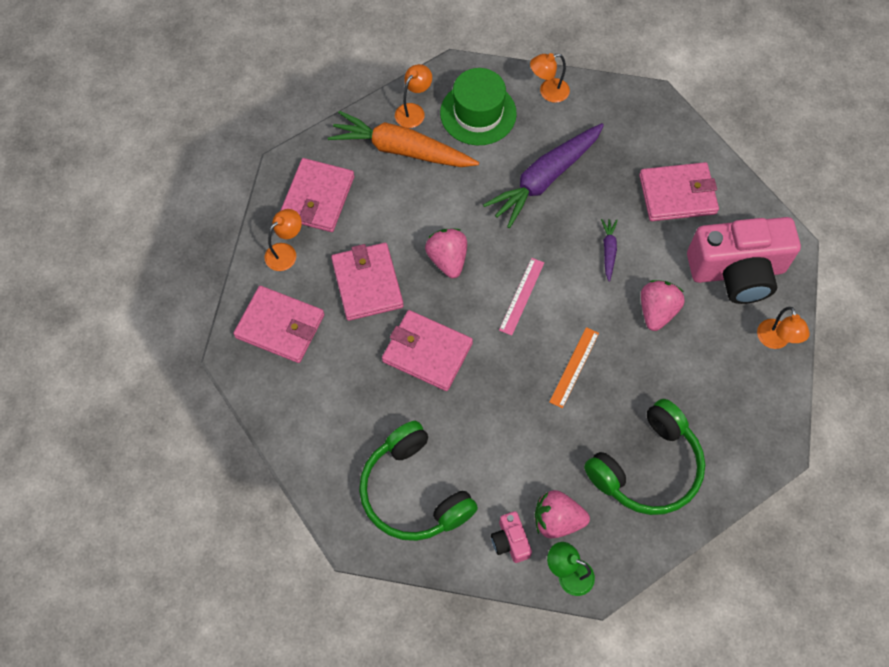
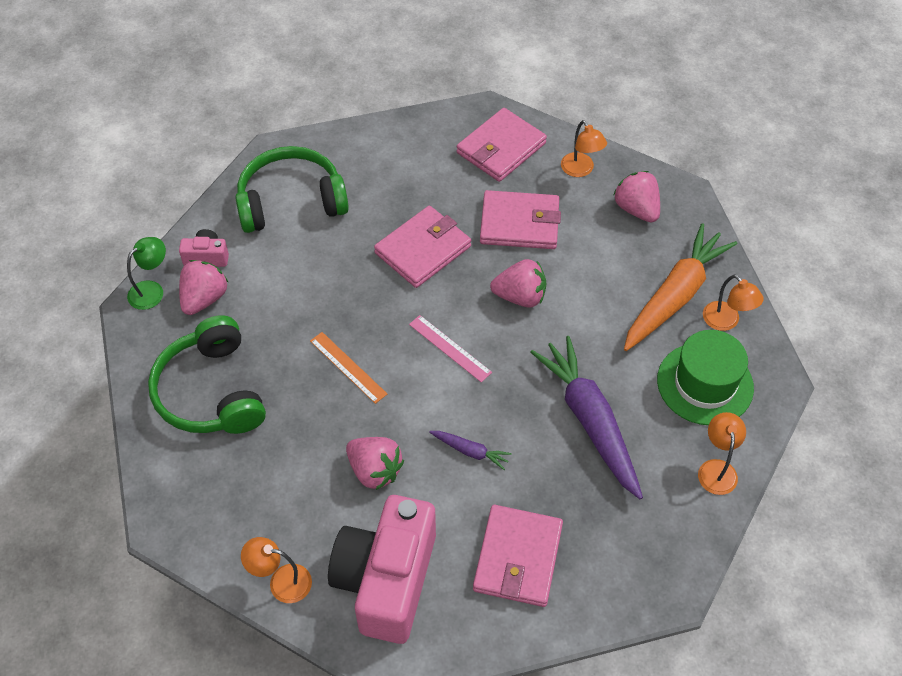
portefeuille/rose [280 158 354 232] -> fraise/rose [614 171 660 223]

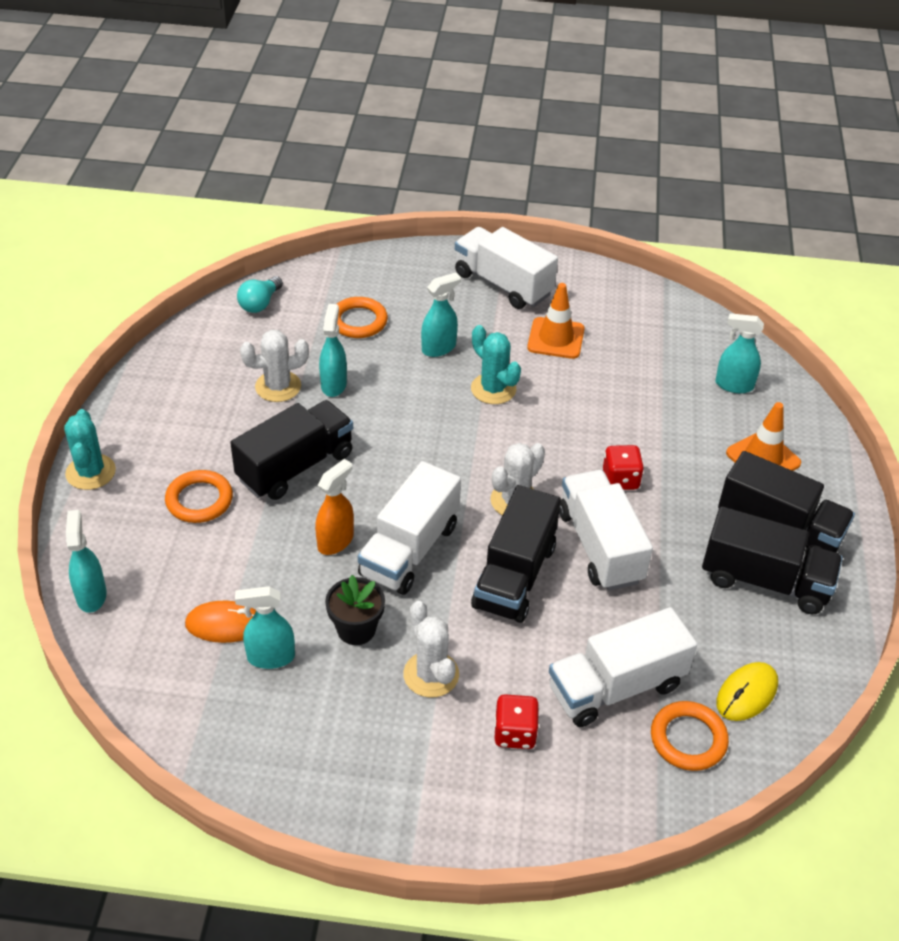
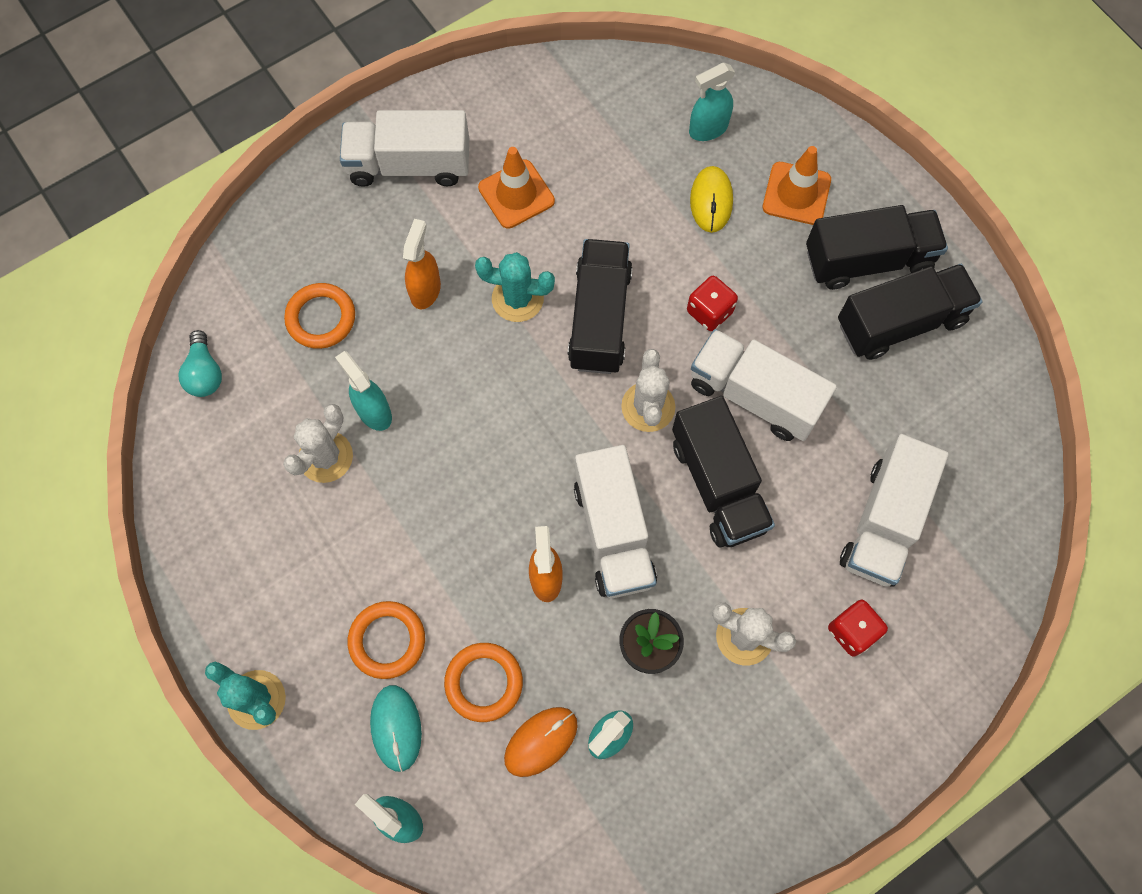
vaporisateur/turquoise [421 273 461 357] -> vaporisateur/orange [403 219 441 309]
camion/noir [230 400 353 500] -> camion/noir [568 239 633 374], moved
souris/jaune [717 662 778 721] -> souris/jaune [690 166 733 233], moved
anneau/orange [651 701 729 771] -> anneau/orange [444 643 523 722], moved
none -> souris/turquoise [370 685 422 772]

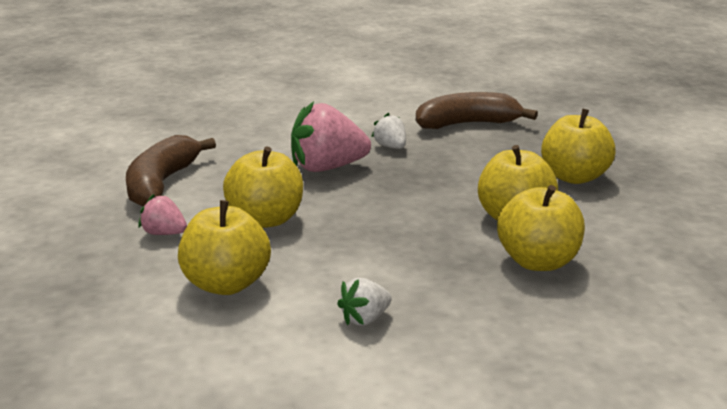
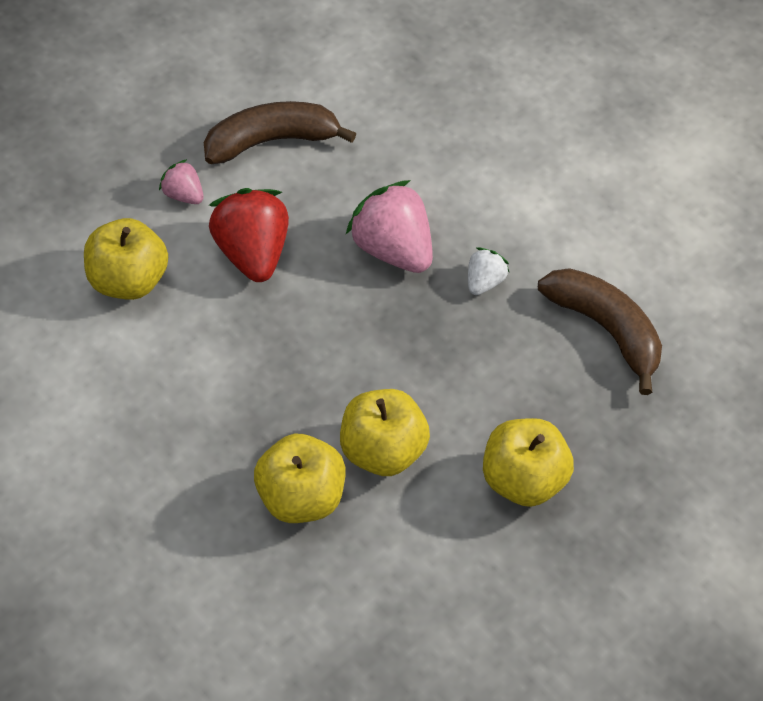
pomme/jaune [223 146 303 228] -> fraise/rouge [209 188 289 282]
fraise/rose [138 194 187 235] -> fraise/rose [159 159 204 204], 45 degrees counterclockwise
fraise/blanc [337 278 392 326] -> none

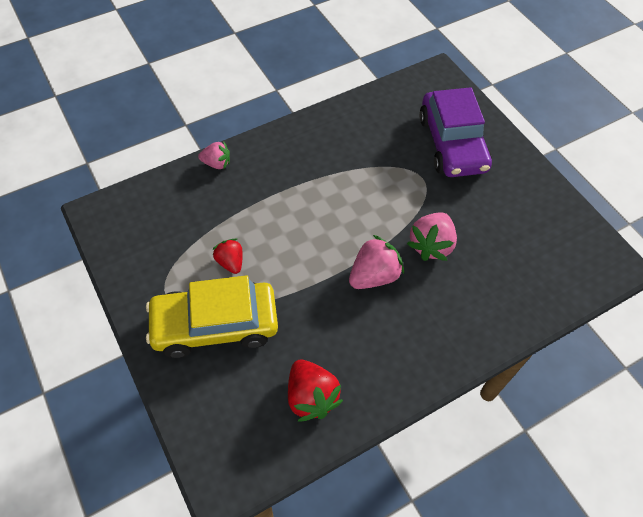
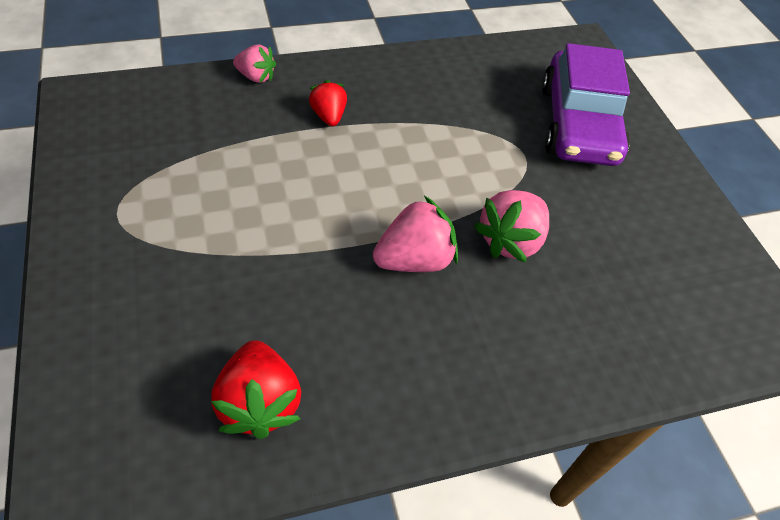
fraise/rouge [212 239 243 274] -> fraise/rouge [309 80 347 126], moved
voiture/jaune [146 275 278 358] -> none

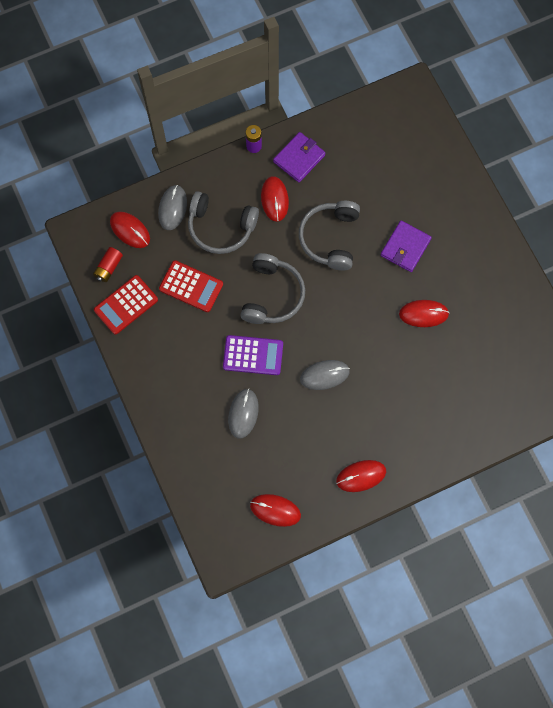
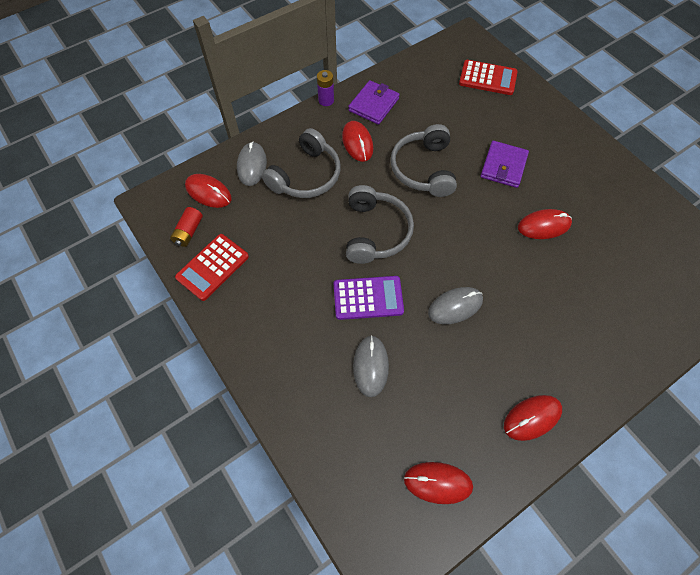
casque audio/gris [188 191 259 254] -> casque audio/gris [262 128 340 198], 60 degrees counterclockwise
calculatrice/rouge [159 260 223 312] -> calculatrice/rouge [459 60 518 95], moved

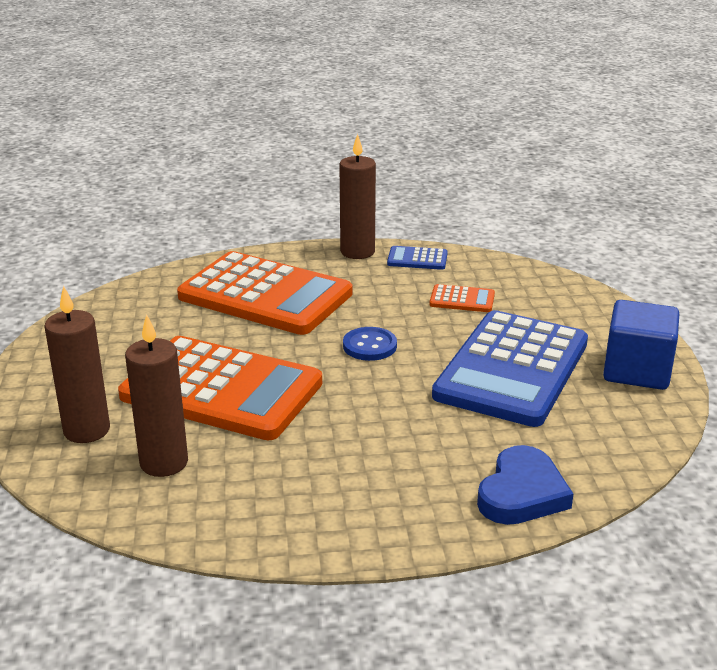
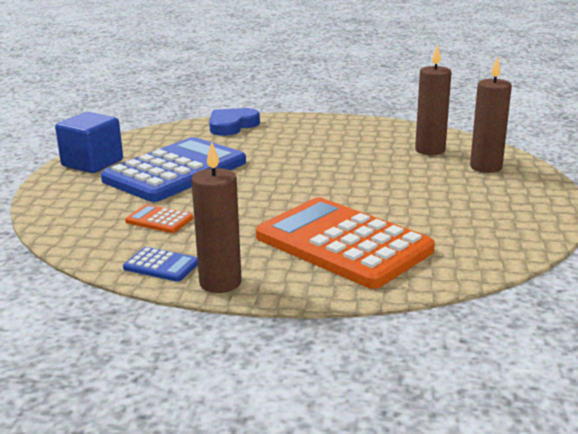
bouton/bleu [343 327 397 361] -> none
calculatrice/orange [118 336 322 440] -> none

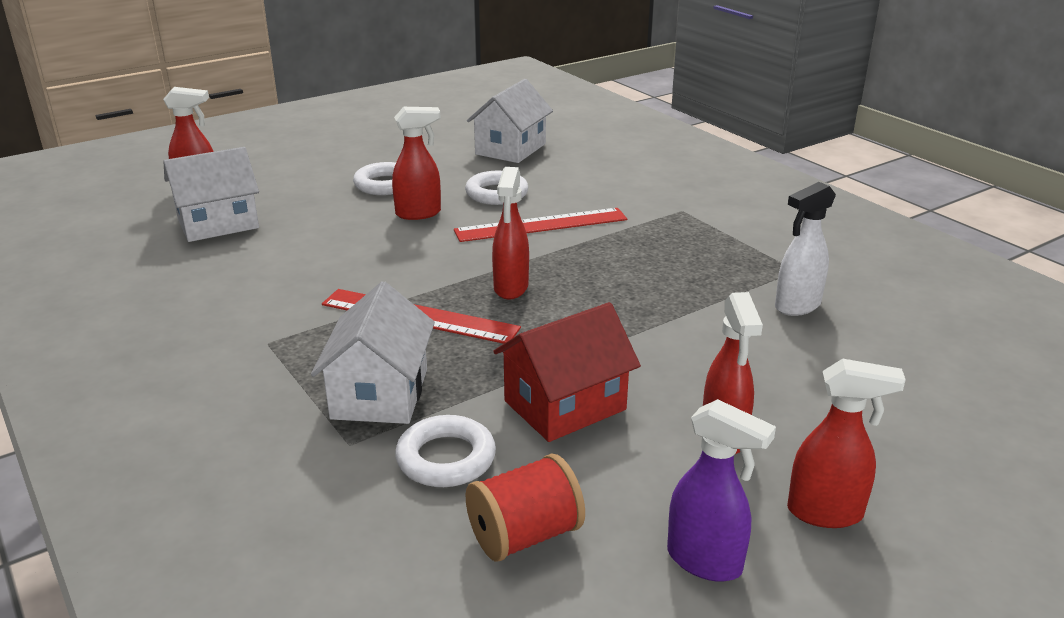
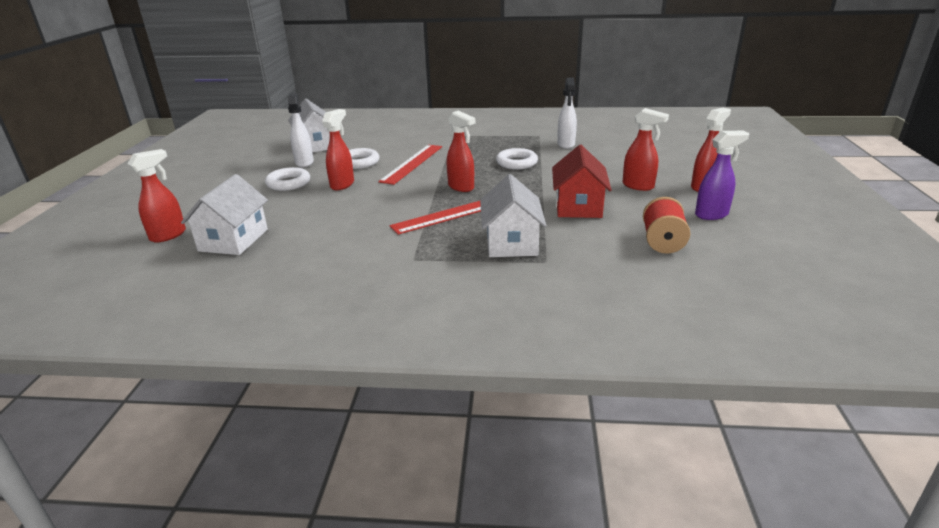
maison/blanc [311 281 435 424] -> maison/blanc [480 174 546 257], 45 degrees clockwise
anneau/blanc [395 415 496 487] -> anneau/blanc [496 148 538 169], moved
none -> vaporisateur/blanc [288 93 314 167]

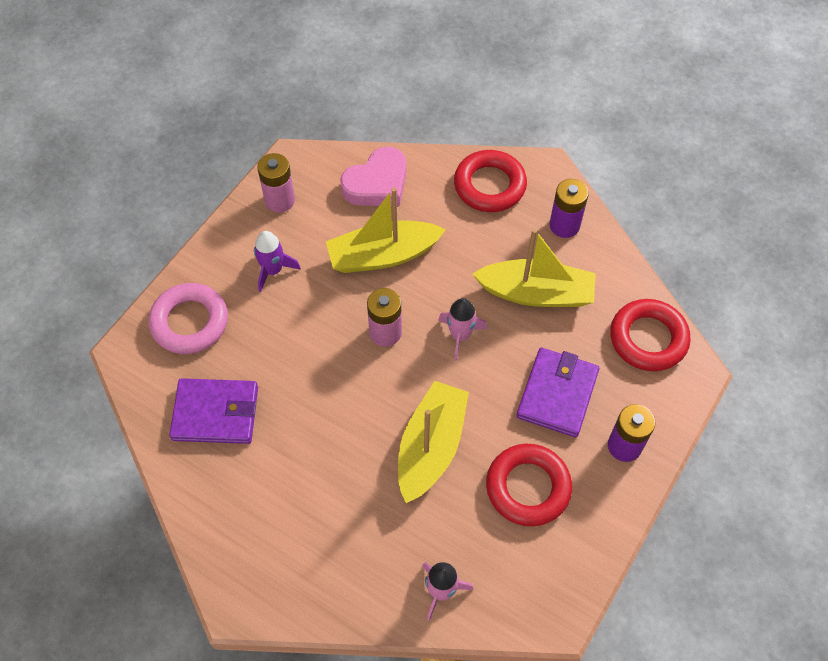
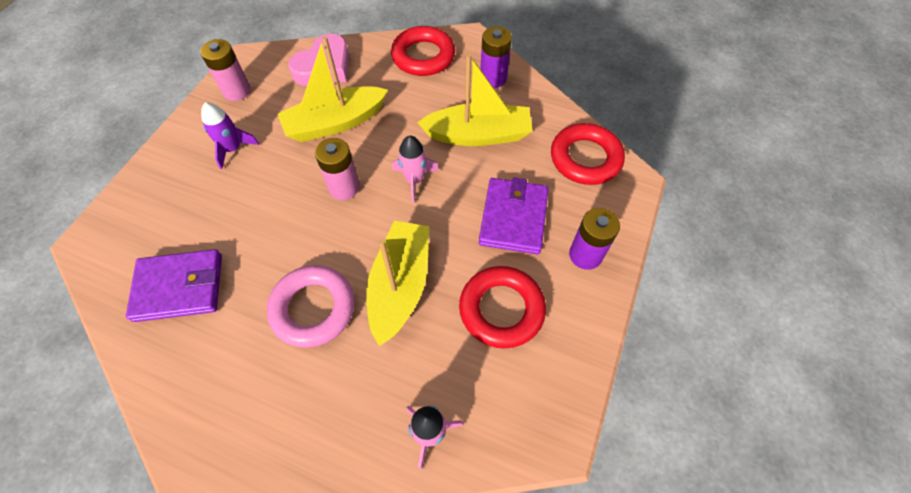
anneau/rose [148 283 228 354] -> anneau/rose [267 265 355 348], moved

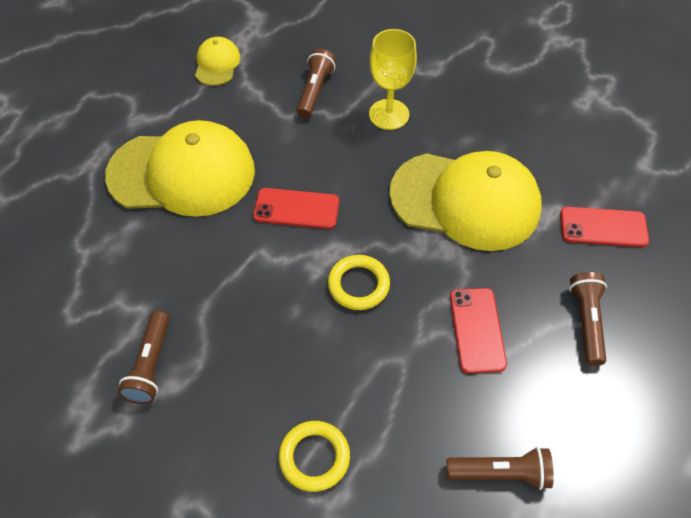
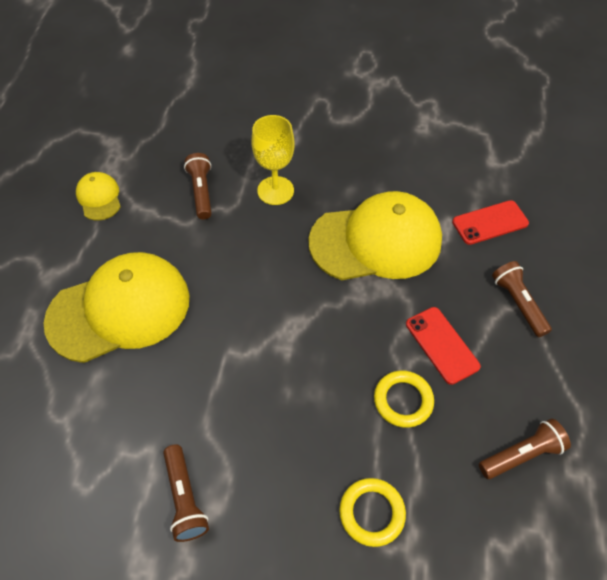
téléphone/rouge [253 188 339 229] -> none
anneau/jaune [328 255 390 310] -> anneau/jaune [374 371 434 428], moved

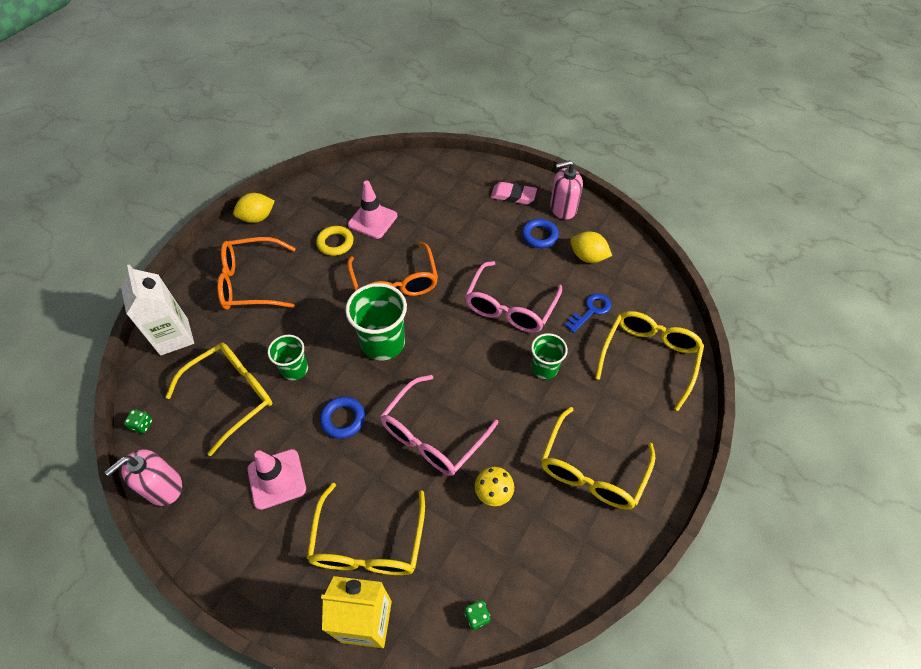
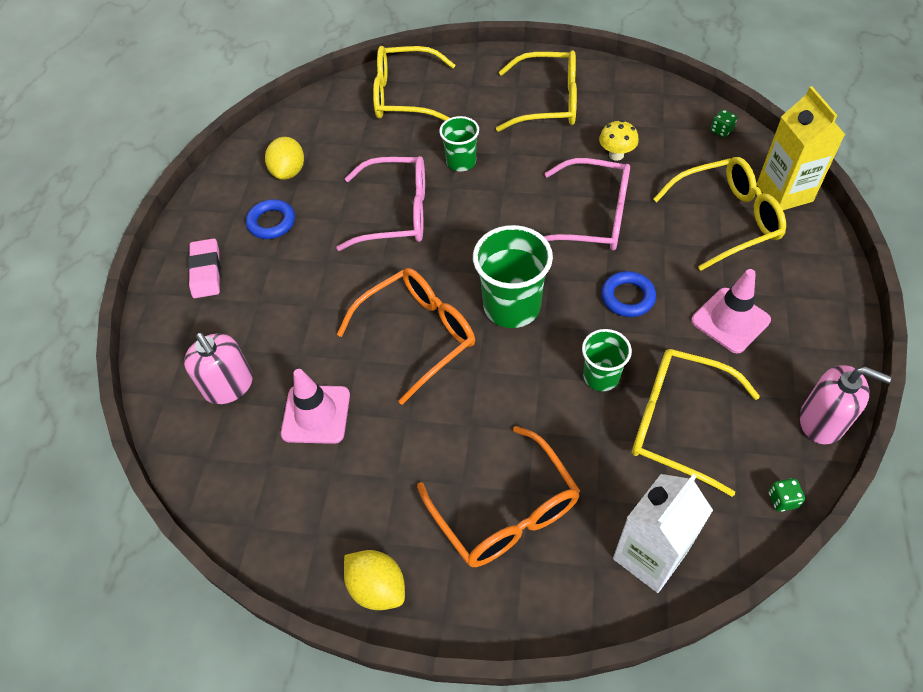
distributeur de savon/rose [550 160 583 219] -> distributeur de savon/rose [184 333 253 404], moved
anneau/jaune [316 226 354 256] -> none
clé/bleu [565 293 612 333] -> none

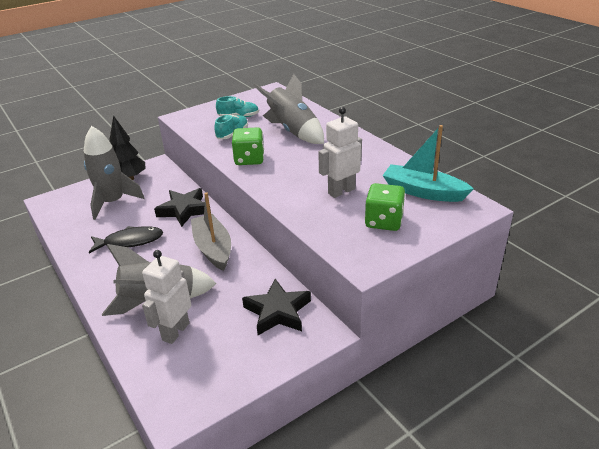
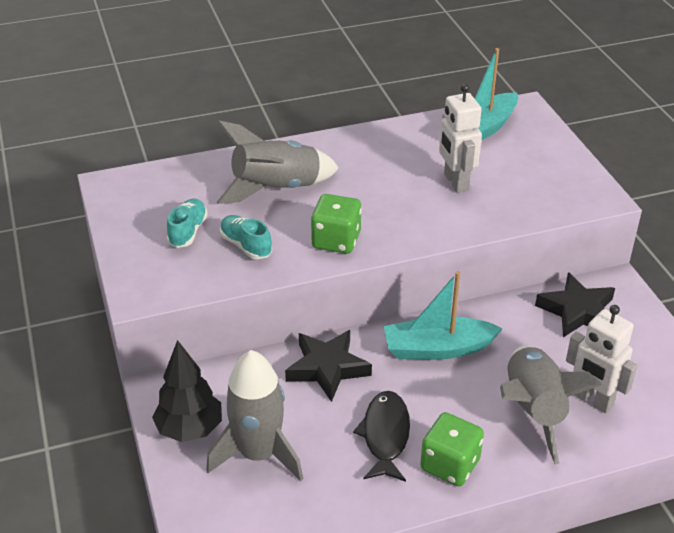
dé/vert [365 183 405 231] -> dé/vert [420 412 484 486], moved
bateau/gris [191 192 231 271] -> bateau/turquoise [384 272 503 360]

